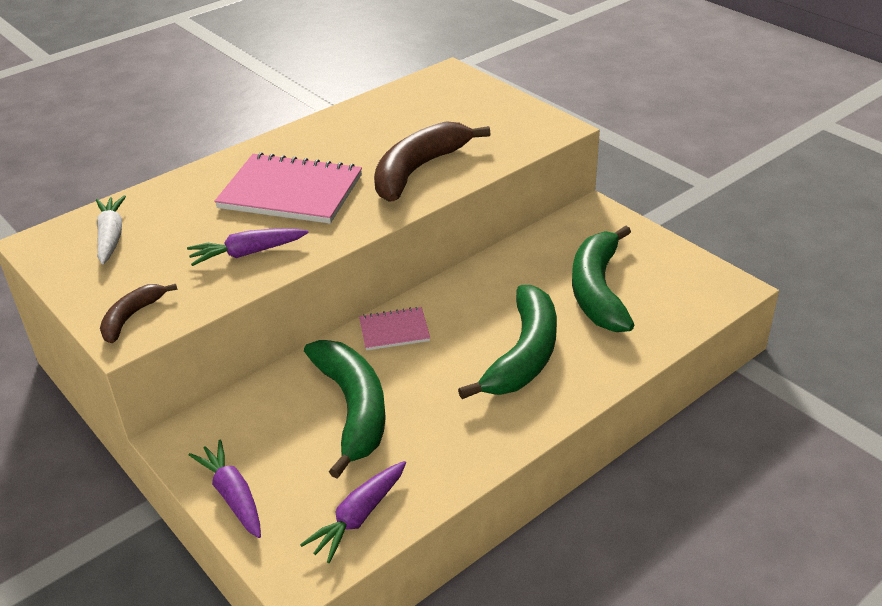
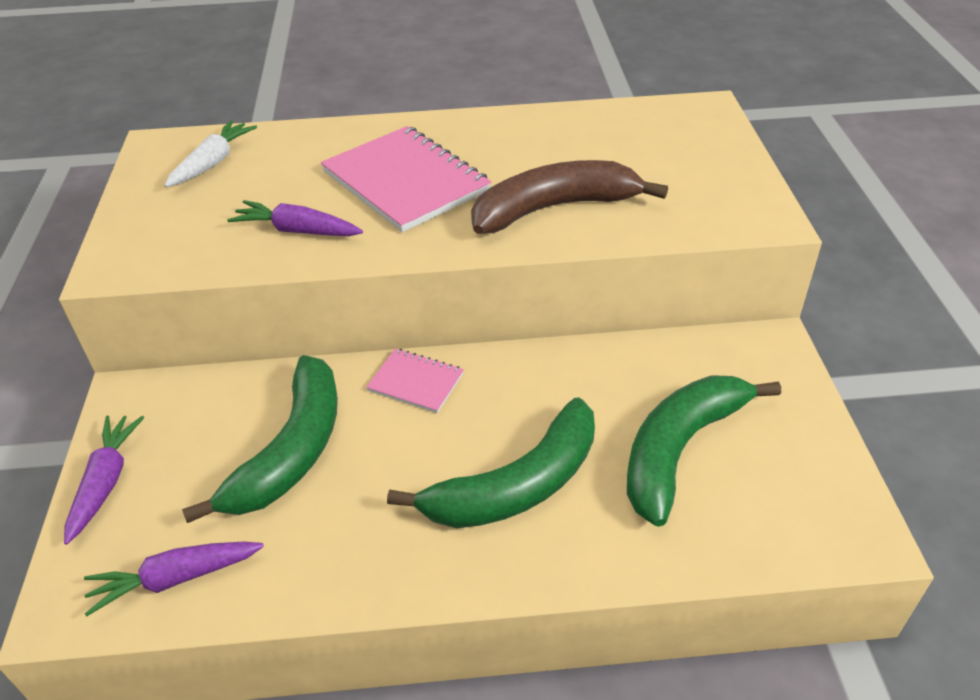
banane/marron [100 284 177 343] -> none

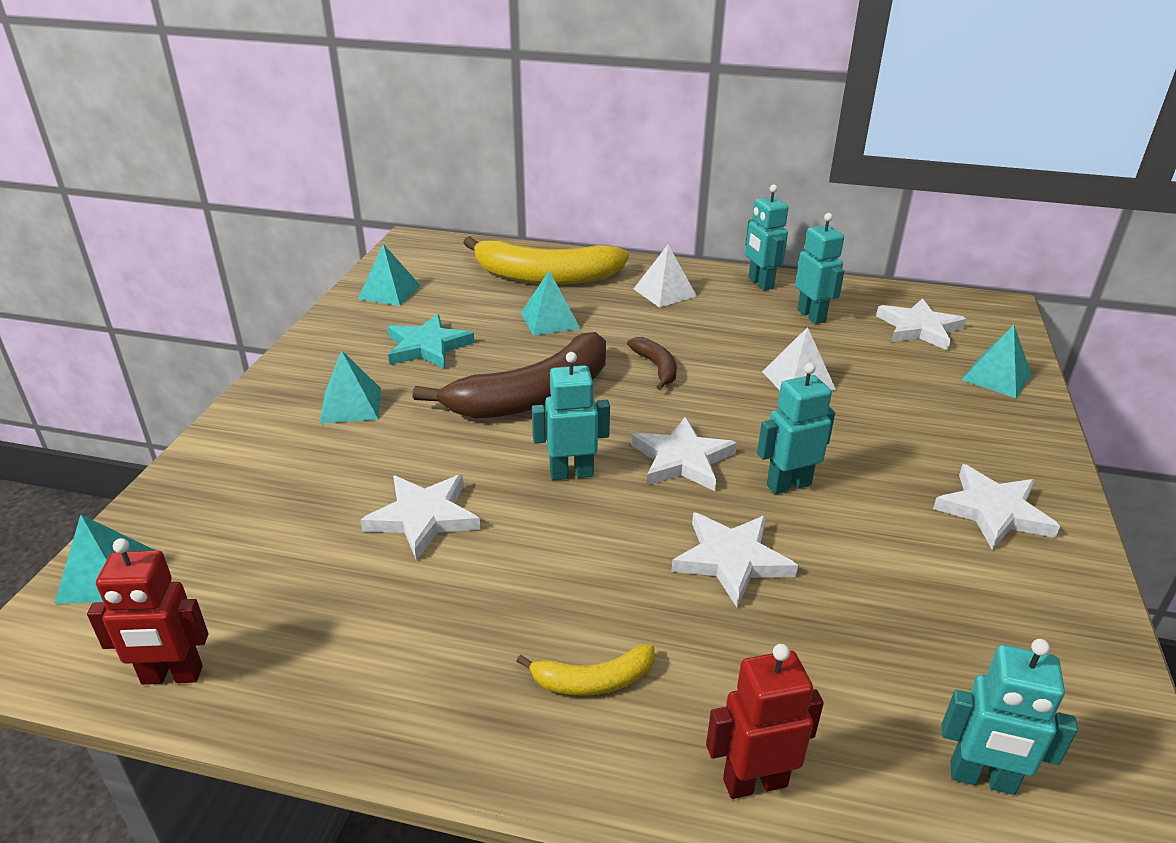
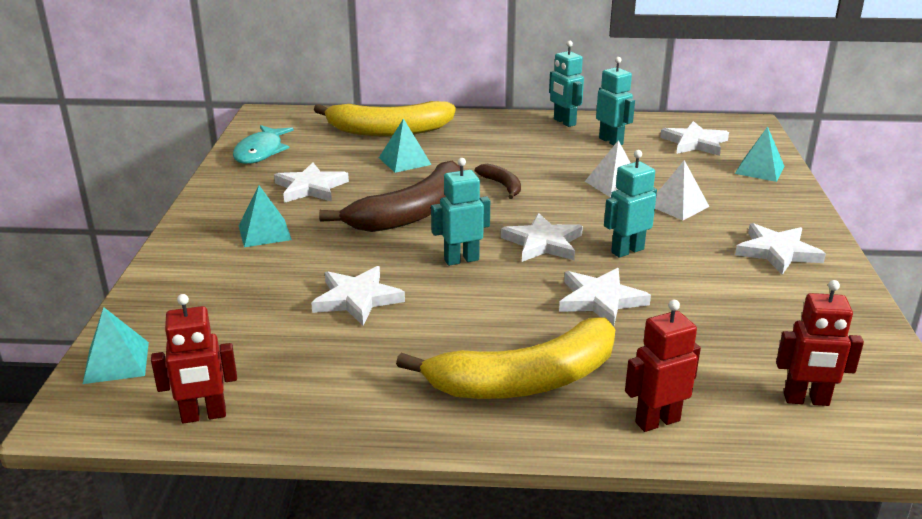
pyramide/turquoise [358 244 421 306] -> poisson/turquoise [233 125 294 164]
pyramide/blanc [634 245 697 308] -> pyramide/blanc [655 160 710 220], moved
étoile/turquoise [388 314 475 369] -> étoile/blanc [274 163 349 203]
robot/turquoise [941 639 1078 795] -> robot/rouge [776 280 864 406]
banane/jaune [516 643 655 696] -> banane/jaune [396 318 615 399], x2.21

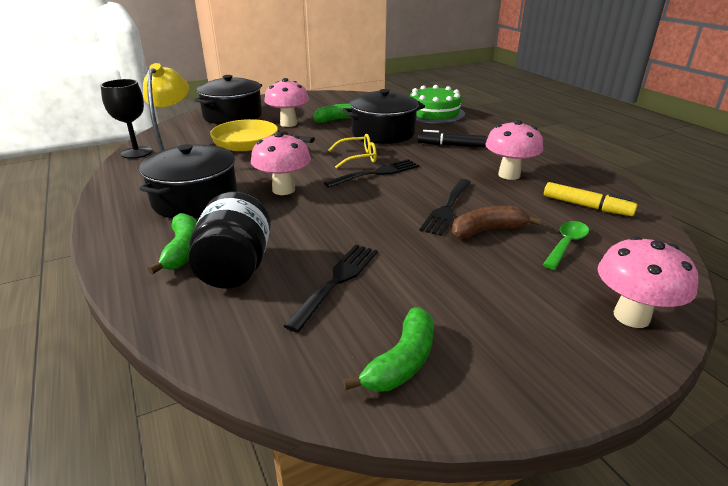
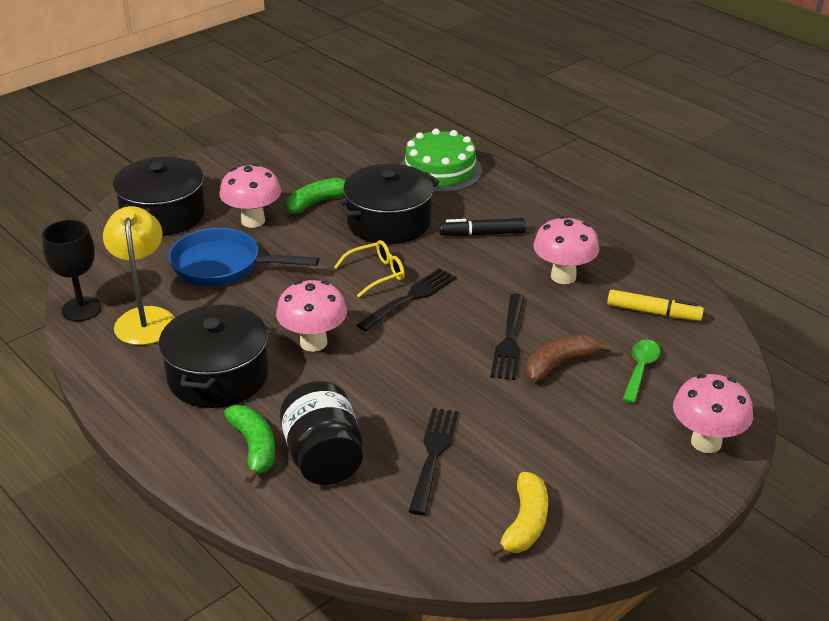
poêle/jaune [210 119 315 151] -> poêle/bleu [168 228 319 286]
banane/vert [343 307 434 392] -> banane/jaune [488 472 548 557]

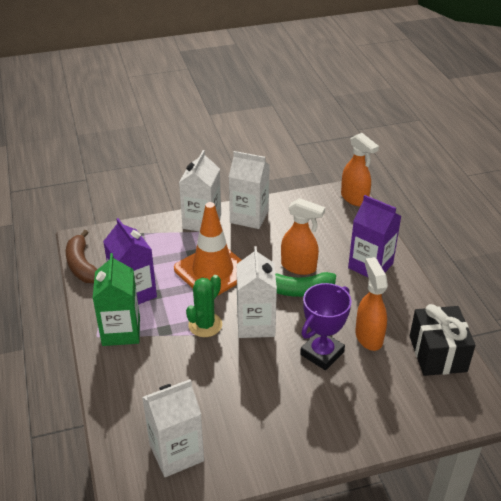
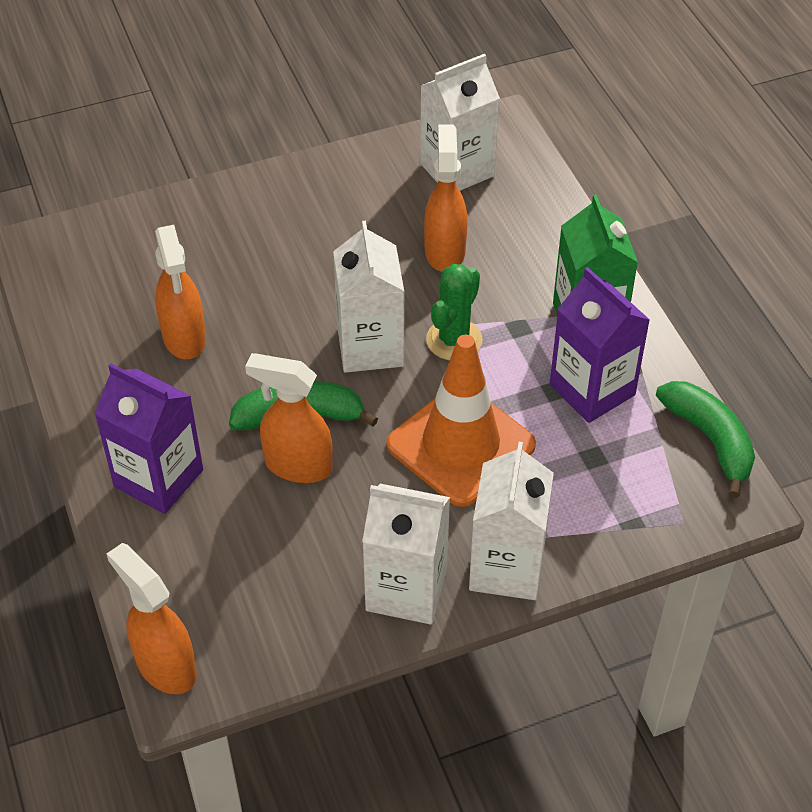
banane/marron [66 230 97 283] -> banane/vert [656 381 755 498]
trophée/violet [300 283 352 370] -> none
cadeau/noir [410 304 476 376] -> none
none -> vaporisateur/orange [424 125 468 272]

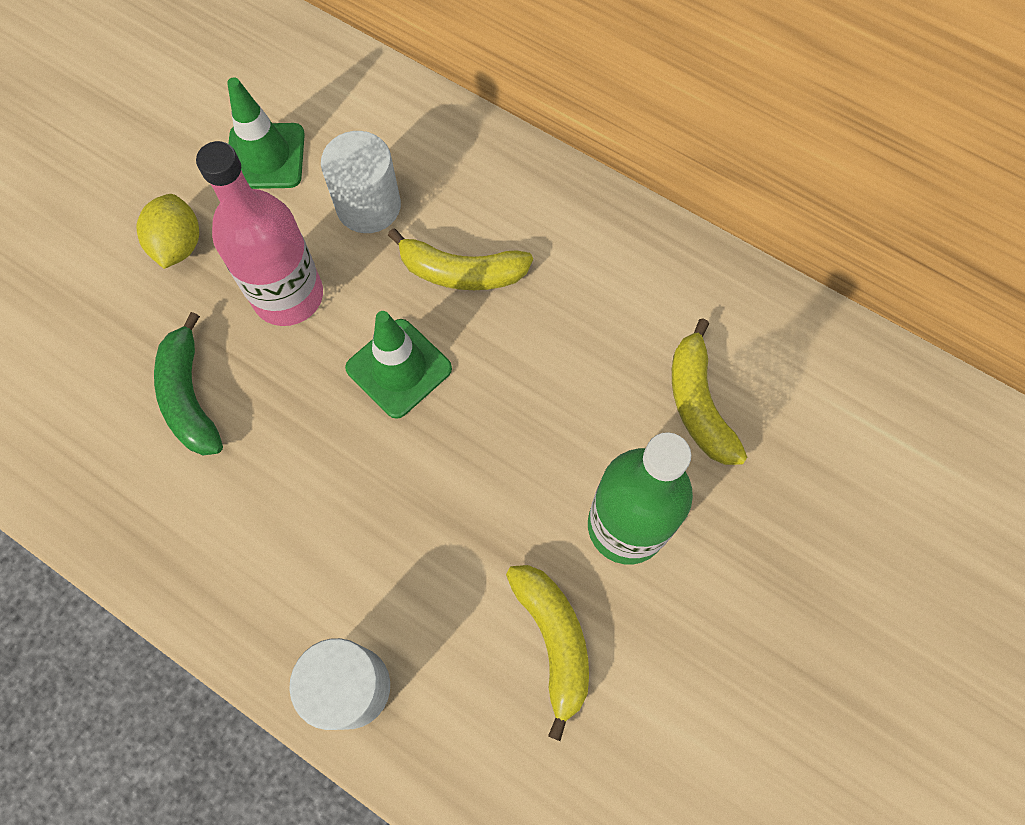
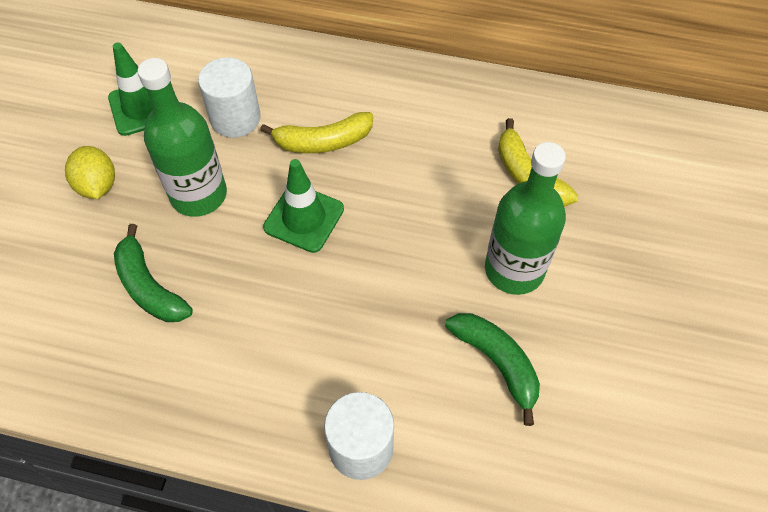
bouteille/rose [196 141 323 326] -> bouteille/vert [137 58 227 217]
banane/jaune [506 565 589 741] -> banane/vert [445 313 540 426]

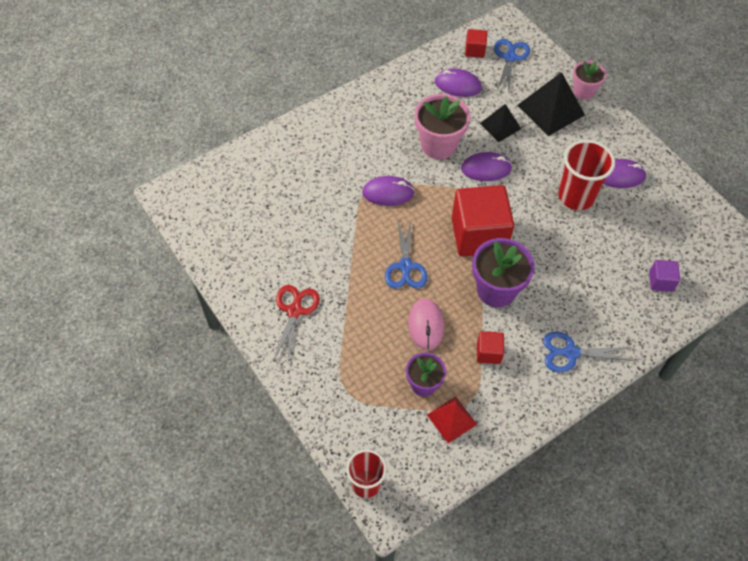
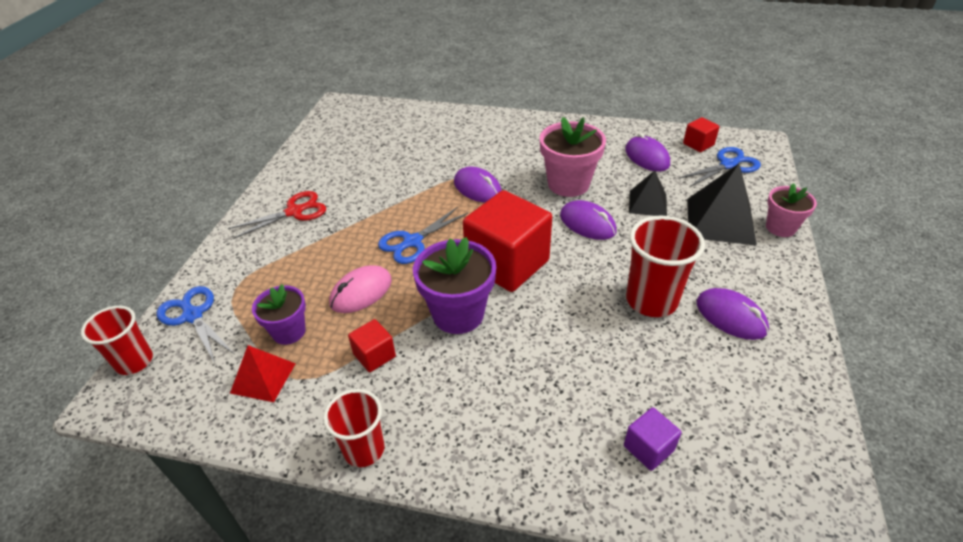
ciseaux/bleu [543 332 634 372] -> ciseaux/bleu [157 286 234 363], moved
none -> gobelet/rouge [323 389 385 467]

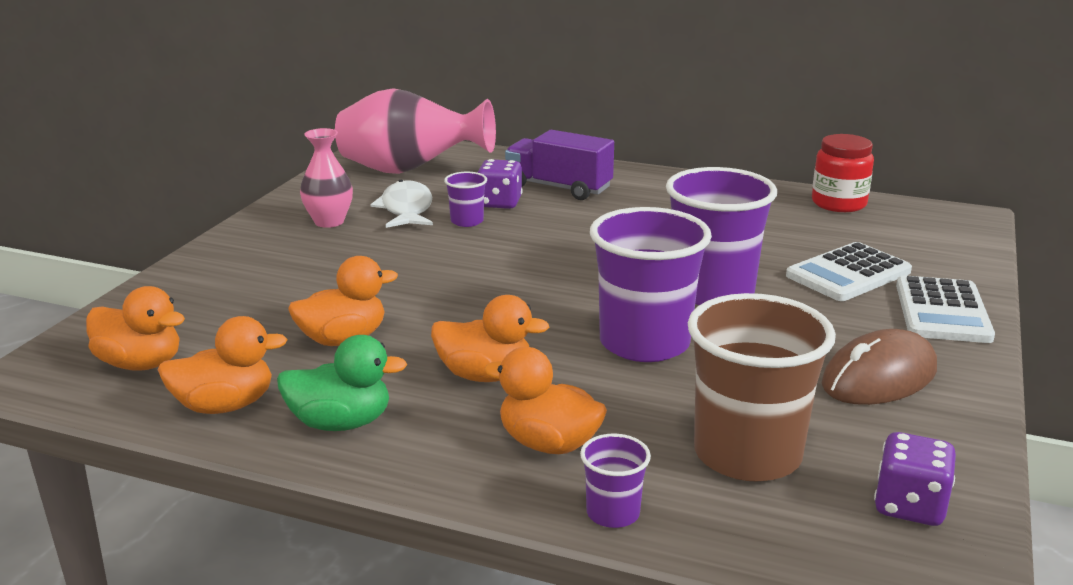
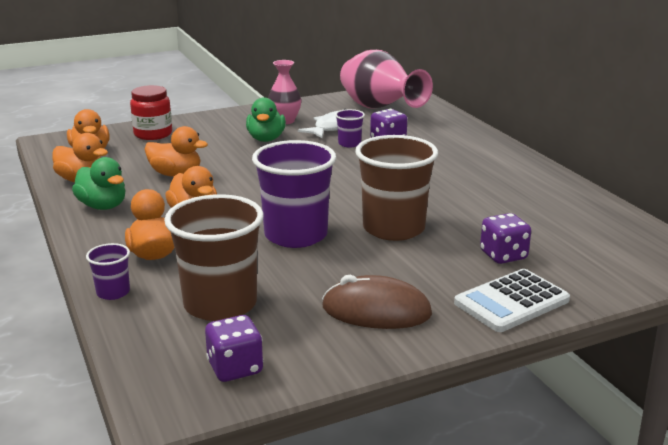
camion/violet [505 130 614 200] -> none
bocal/rouge [812 134 874 212] -> bocal/rouge [130 85 172 140], moved
gobelet/violet [666 167 777 305] -> gobelet/marron [355 135 438 241]
calculatrice/blanc [786 242 912 301] -> dé/violet [480 213 531 264]
none -> canard/vert [246 97 286 142]

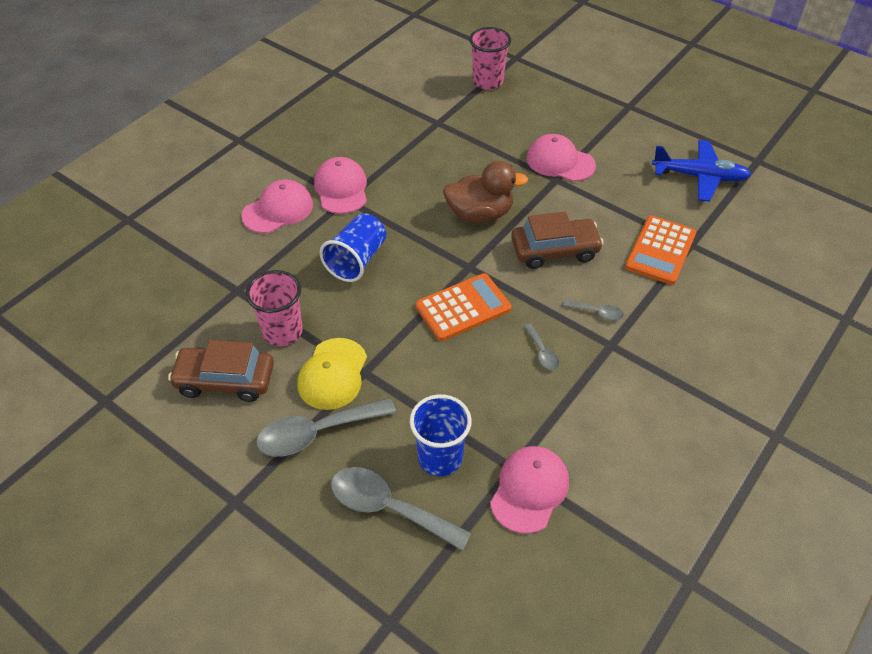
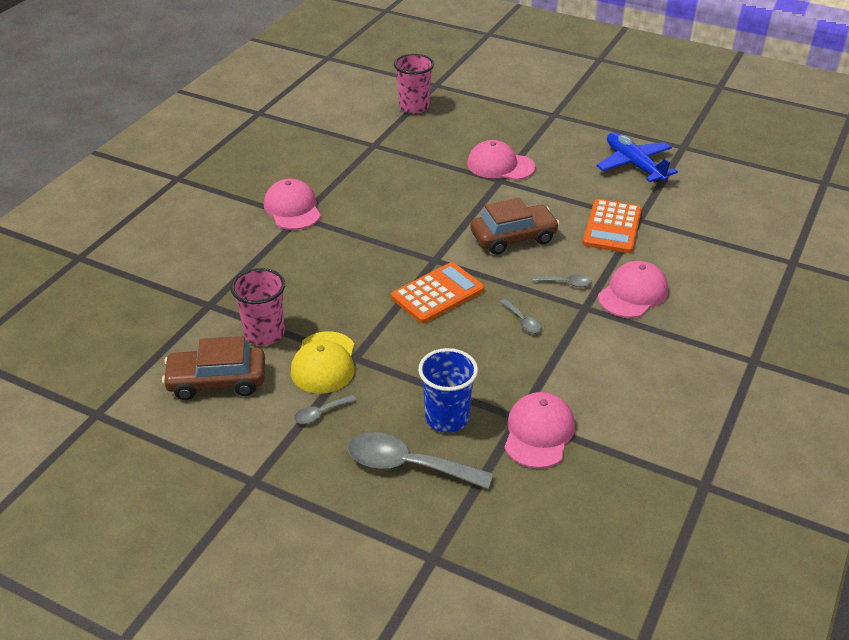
avion/bleu [652 140 752 202] -> avion/bleu [596 132 678 182], 120 degrees counterclockwise
canard/marron [443 161 528 223] -> none
casquette/rose [241 180 313 233] -> casquette/rose [598 261 668 318], moved
gobelet/bleu [320 213 386 282] -> none
cuillère/gris [256 398 396 457] -> cuillère/gris [294 395 357 424], x0.48

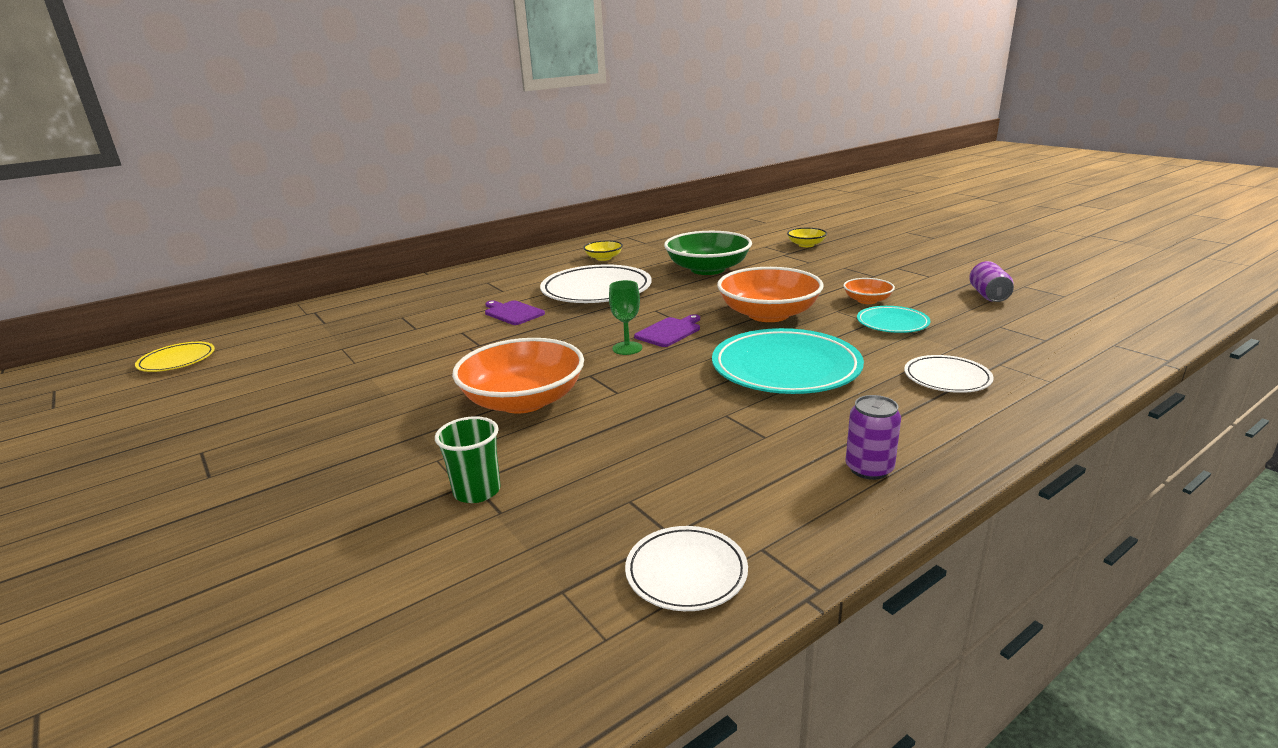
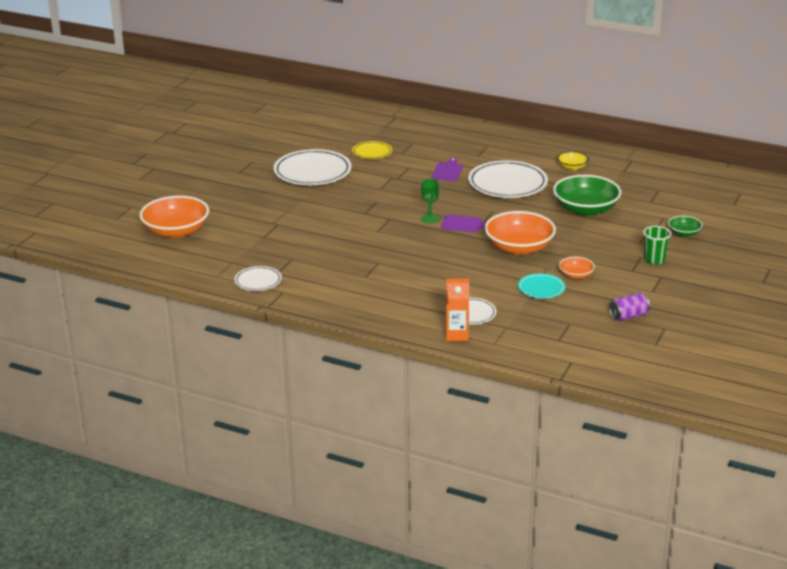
bol/jaune [787 228 827 247] -> bol/vert [668 216 703 237]
assiette/turquoise [712 328 864 394] -> none
bol/orange [452 338 584 414] -> bol/orange [139 196 209 238], moved
assiette/jaune [135 342 215 372] -> assiette/jaune [352 141 392 159], moved
canette/violet [845 395 901 480] -> none
gobelet/vert [435 416 501 503] -> gobelet/vert [643 226 671 265], moved
none -> assiette/blanc [273 149 351 185]
none -> brique de lait/orange [446 279 469 342]

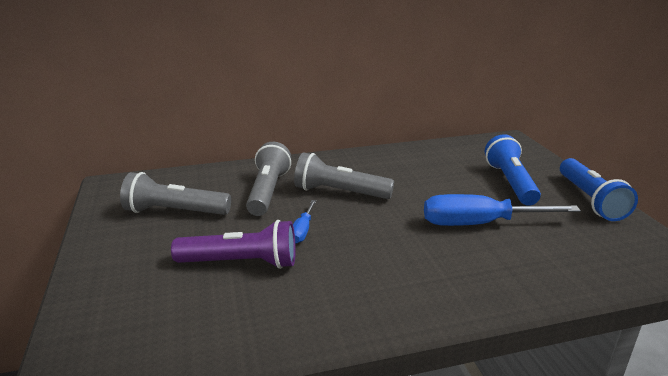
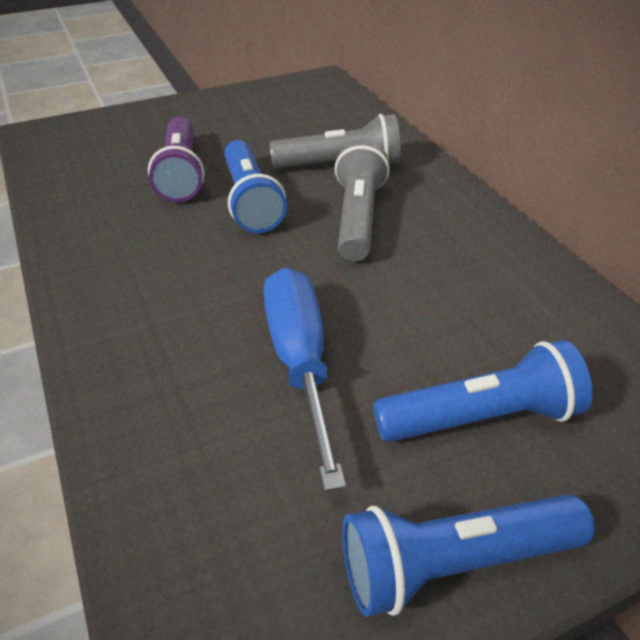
lampe de poche/gris [120 172 231 215] -> none
tournevis/bleu [293 200 316 243] -> lampe de poche/bleu [224 140 287 233]

